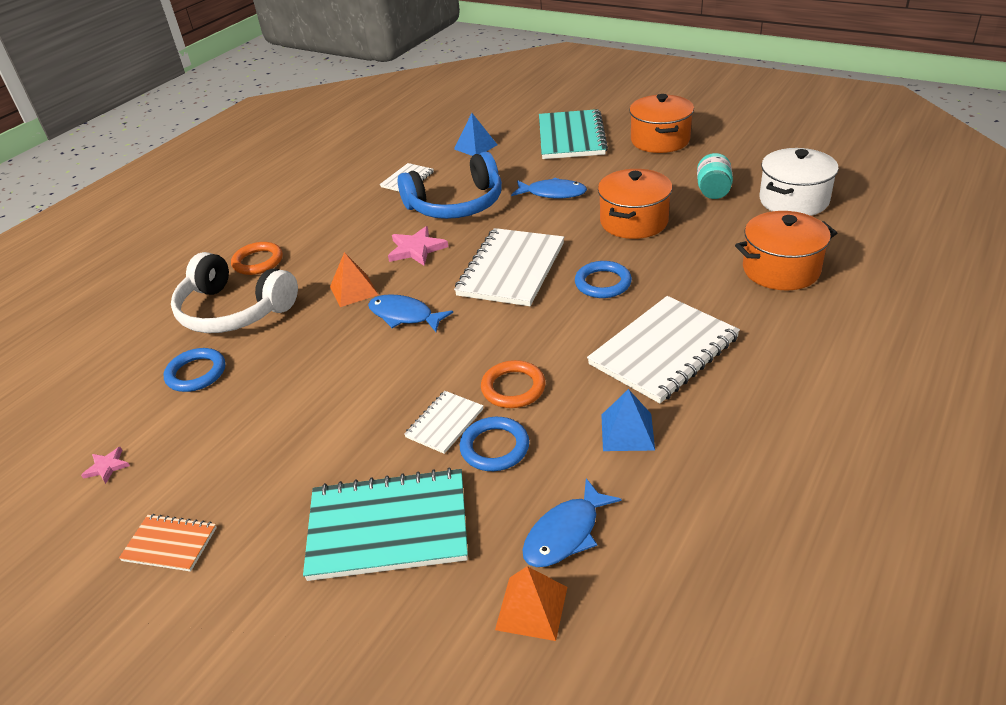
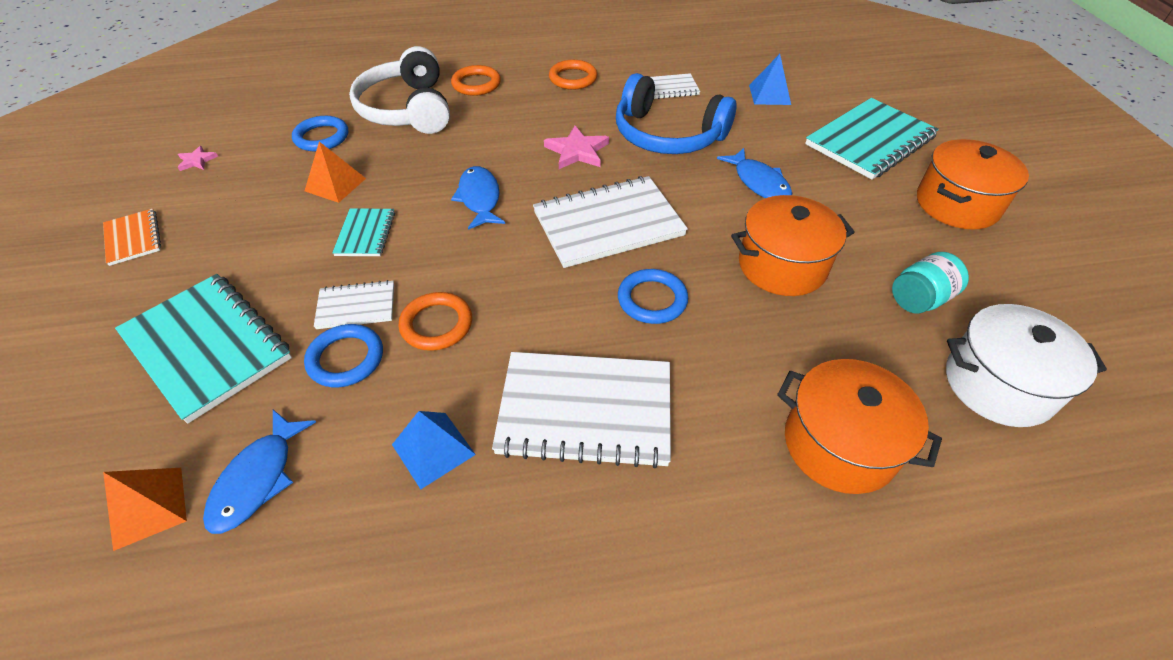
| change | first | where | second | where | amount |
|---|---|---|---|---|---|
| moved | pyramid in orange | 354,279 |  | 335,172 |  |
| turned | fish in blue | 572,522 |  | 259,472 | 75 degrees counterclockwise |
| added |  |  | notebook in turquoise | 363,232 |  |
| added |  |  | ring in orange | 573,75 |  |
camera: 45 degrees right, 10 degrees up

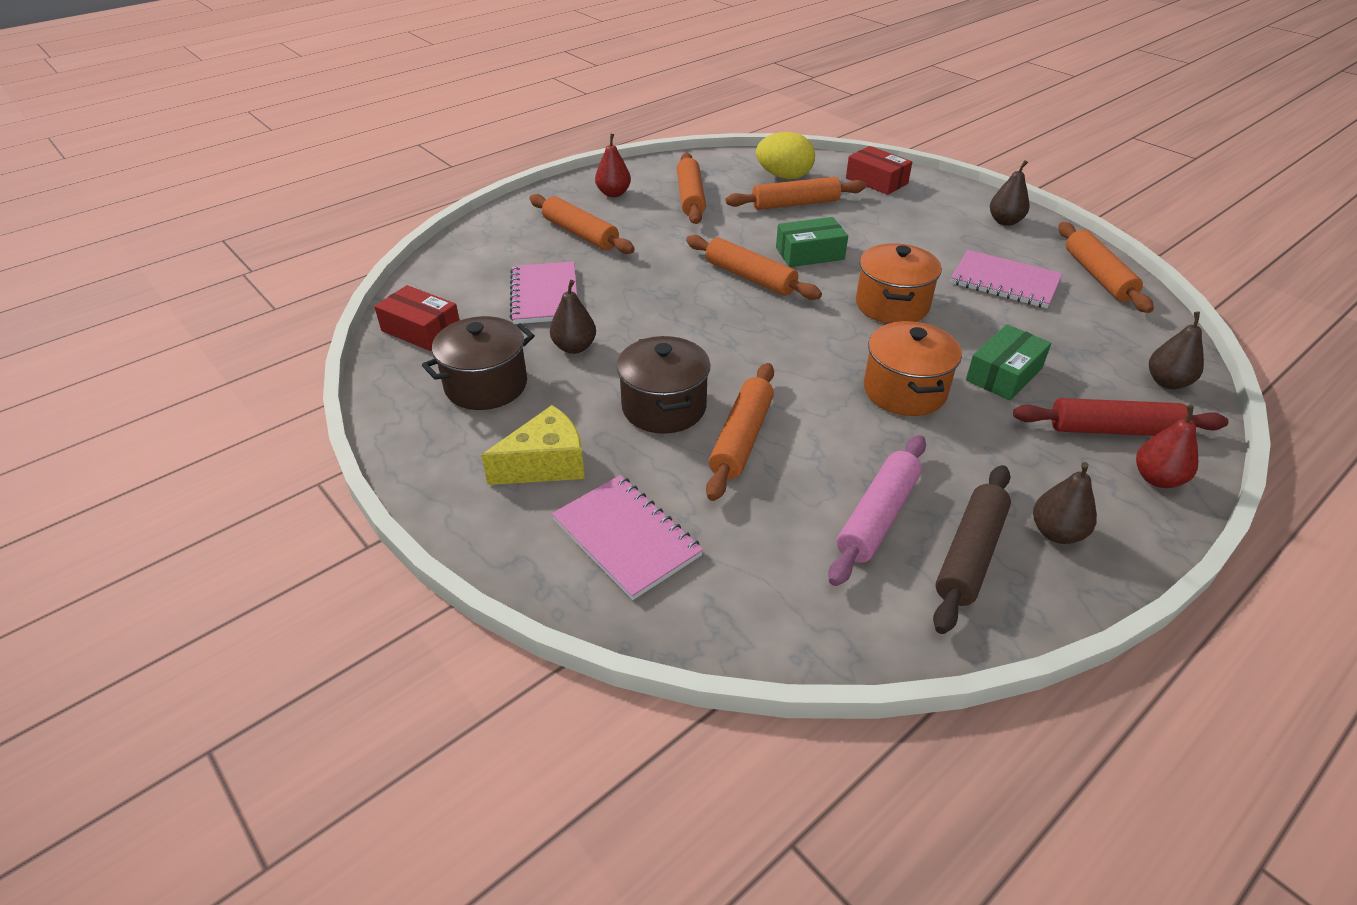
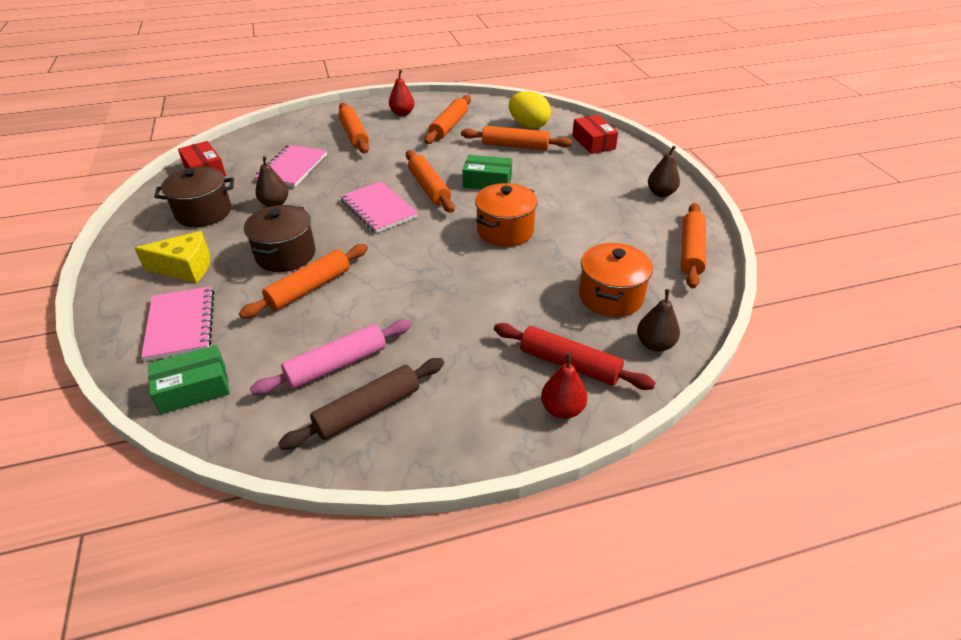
| change | first | where | second | where | amount |
|---|---|---|---|---|---|
| moved | pot in orange | 913,368 |  | 616,280 |  |
| moved | notebook in pink | 1006,279 |  | 379,207 |  |
| moved | box in green | 1008,362 |  | 189,379 |  |
| removed | pear in brown | 1065,503 |  |  |  |
camera: 25 degrees right, 0 degrees up

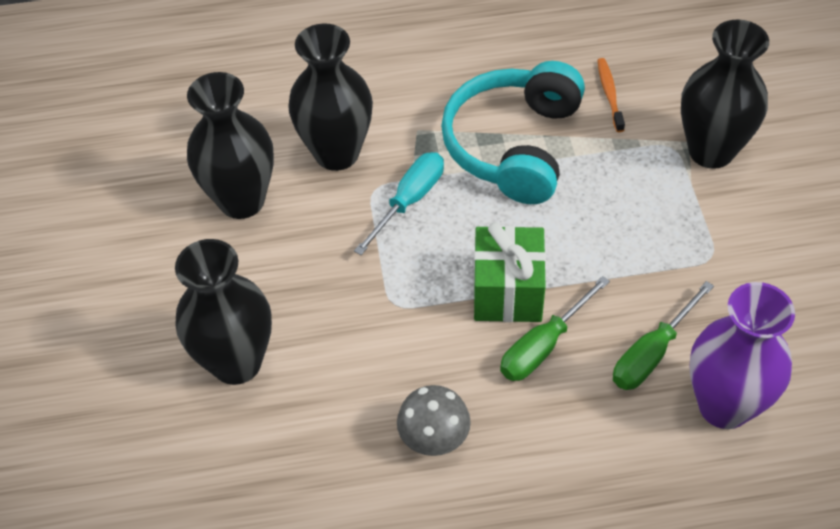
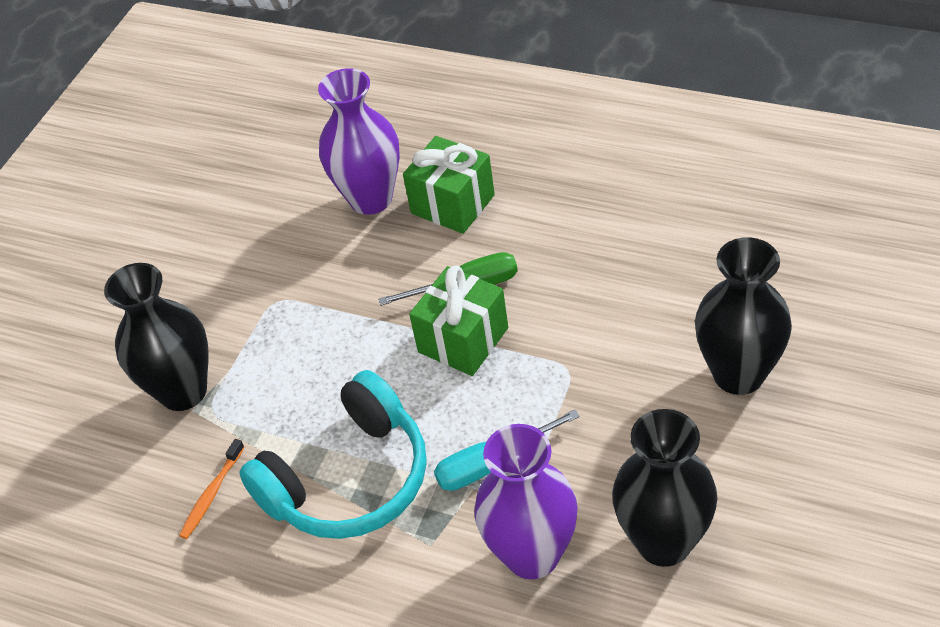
| change | first | where | second | where | amount |
|---|---|---|---|---|---|
| recoloured | vase in black | 330,97 | vase in purple | 526,501 |  |
| removed | mushroom in grey | 434,420 |  |  |  |
| removed | screwdriver in green | 663,335 |  |  |  |
| added |  |  | gift in green | 449,185 |  |
camera: 145 degrees left, 5 degrees down

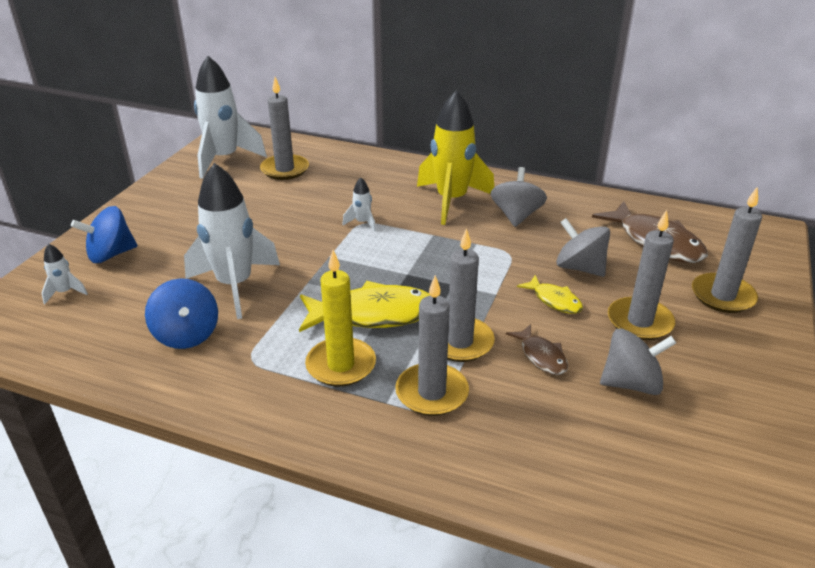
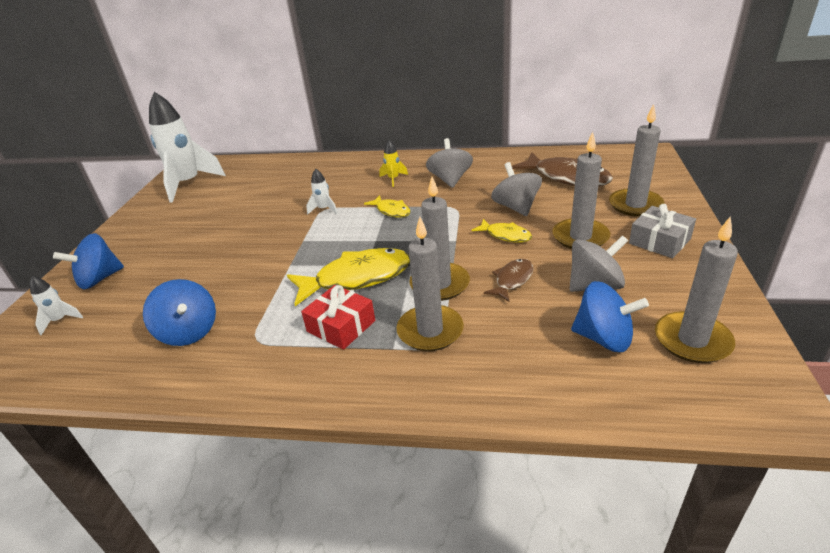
| change | first | where | second | where | amount |
|---|---|---|---|---|---|
| removed | rocket in white | 232,241 |  |  |  |
| moved | candle in grey | 284,128 |  | 696,289 |  |
| replaced | candle in yellow | 340,318 | gift in red | 338,317 |  |
| resized | rocket in yellow | 455,157 |  | 394,163 | x0.42 |
| turned | fish in brown | 537,349 |  | 509,280 | 105 degrees counterclockwise |
| turned | spinning top in grey | 583,247 |  | 516,189 | 45 degrees clockwise |
| added |  |  | fish in yellow | 387,206 |  |
| added |  |  | spinning top in blue | 610,316 |  |
| added |  |  | gift in grey | 662,231 |  |
camera: 10 degrees left, 0 degrees up

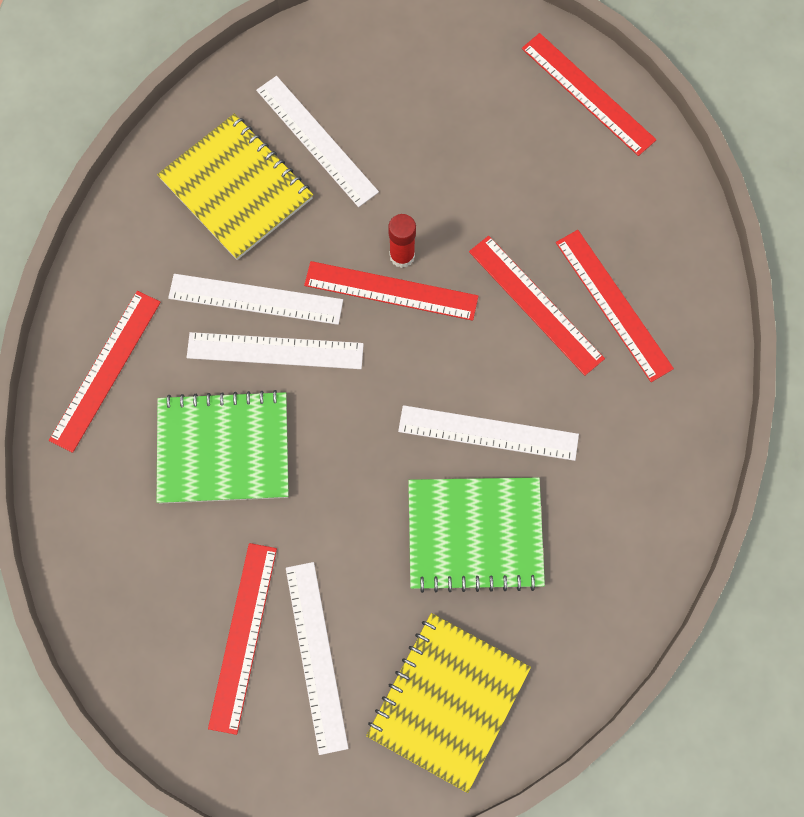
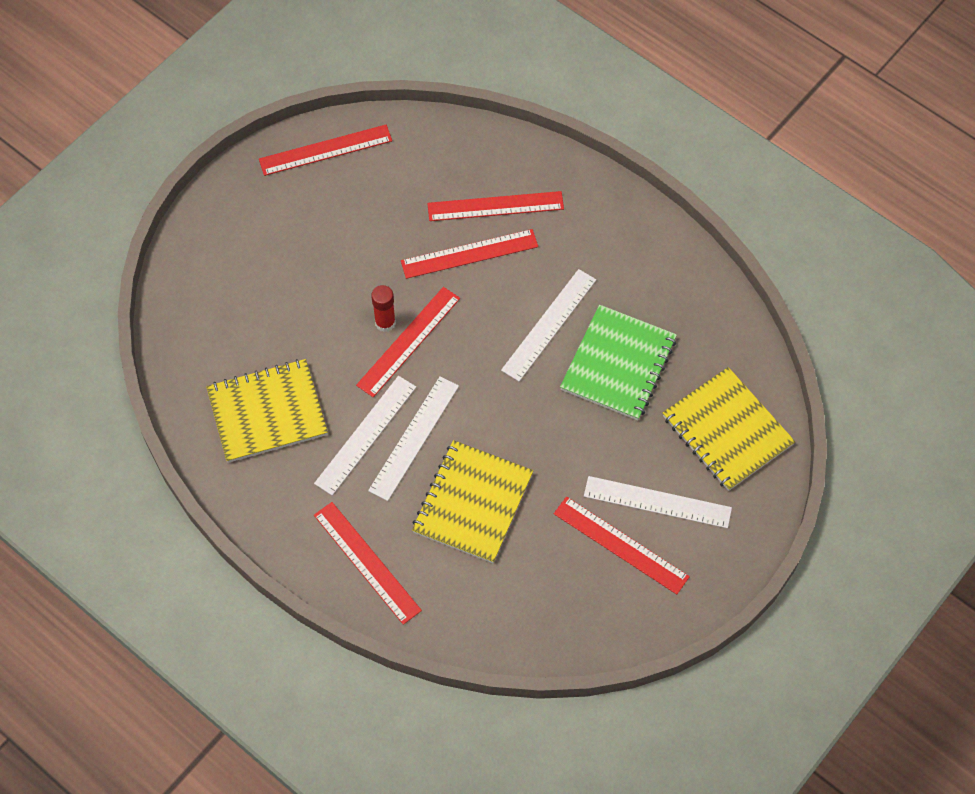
| change | first | where | second | where | amount |
|---|---|---|---|---|---|
| recoloured | notebook in green | 223,447 | notebook in yellow | 472,501 |  |
| removed | ruler in white | 317,141 |  |  |  |
camera: 65 degrees left, 10 degrees down

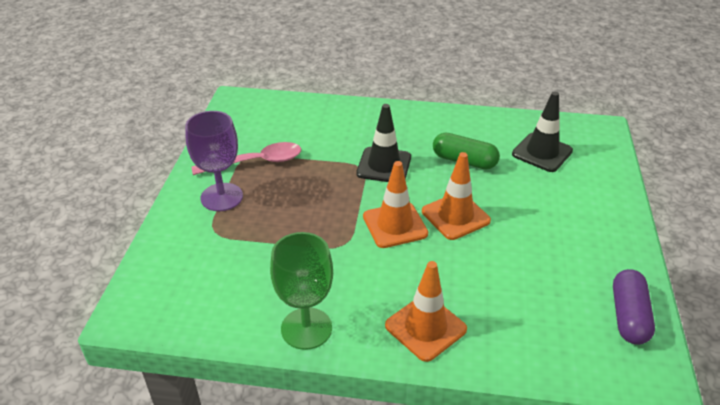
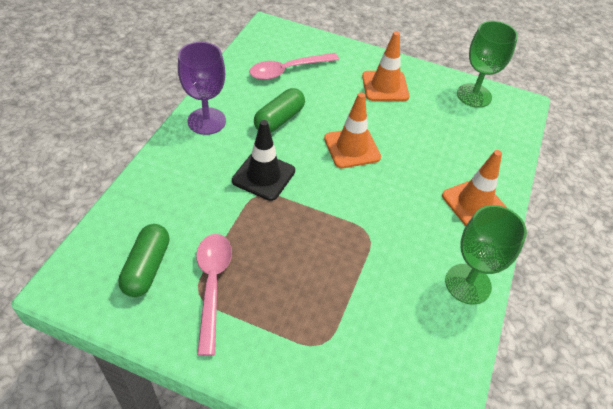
| change | first | where | second | where | amount |
|---|---|---|---|---|---|
| moved | goblet in purple | 214,161 |  | 202,88 |  |
| moved | traffic cone in orange | 395,204 |  | 385,66 |  |
| replaced | traffic cone in black | 542,132 | spoon in pink | 294,66 |  |
| replaced | capsule in purple | 634,307 | goblet in green | 487,64 |  |
| added |  |  | capsule in green | 143,260 |  |
camera: 80 degrees left, 10 degrees up

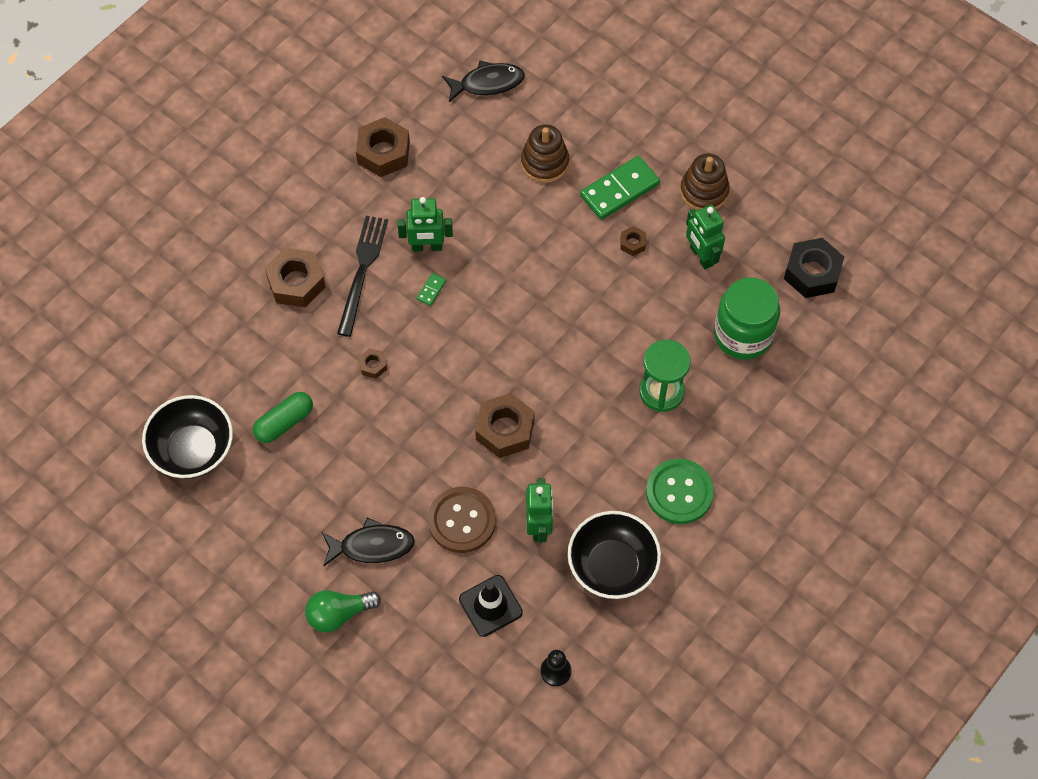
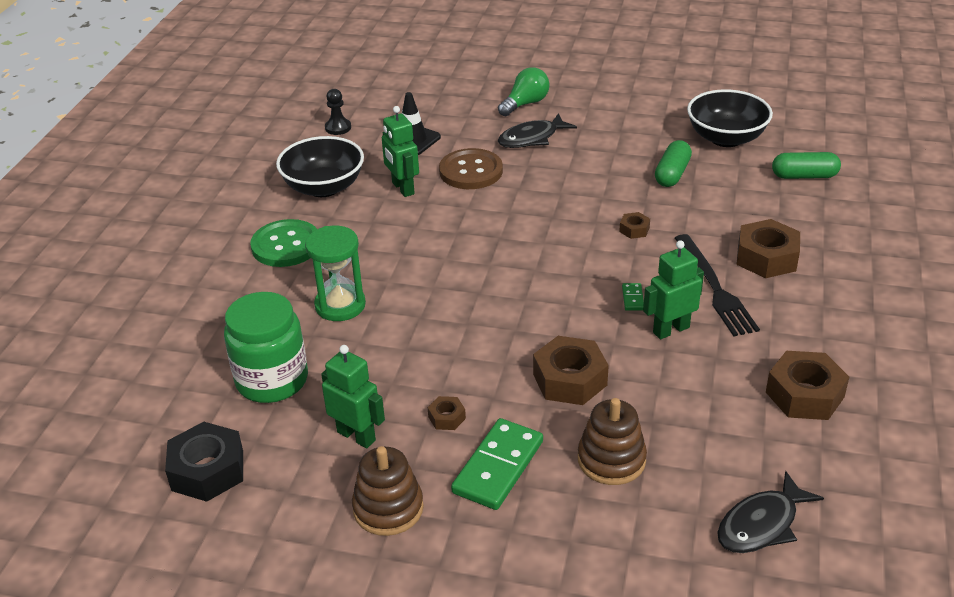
| change | first | where | second | where | amount |
|---|---|---|---|---|---|
| moved | nut in brown | 505,425 |  | 571,370 |  |
| added |  |  | capsule in green | 806,165 |  |
camera: 155 degrees right, 25 degrees down

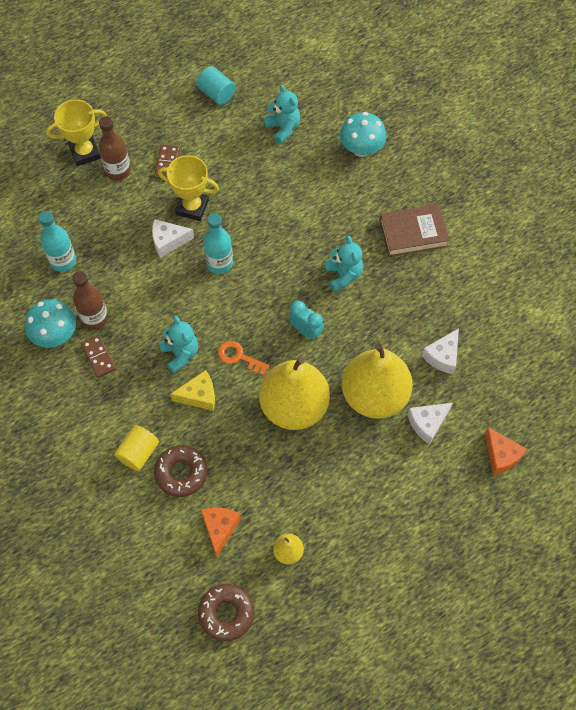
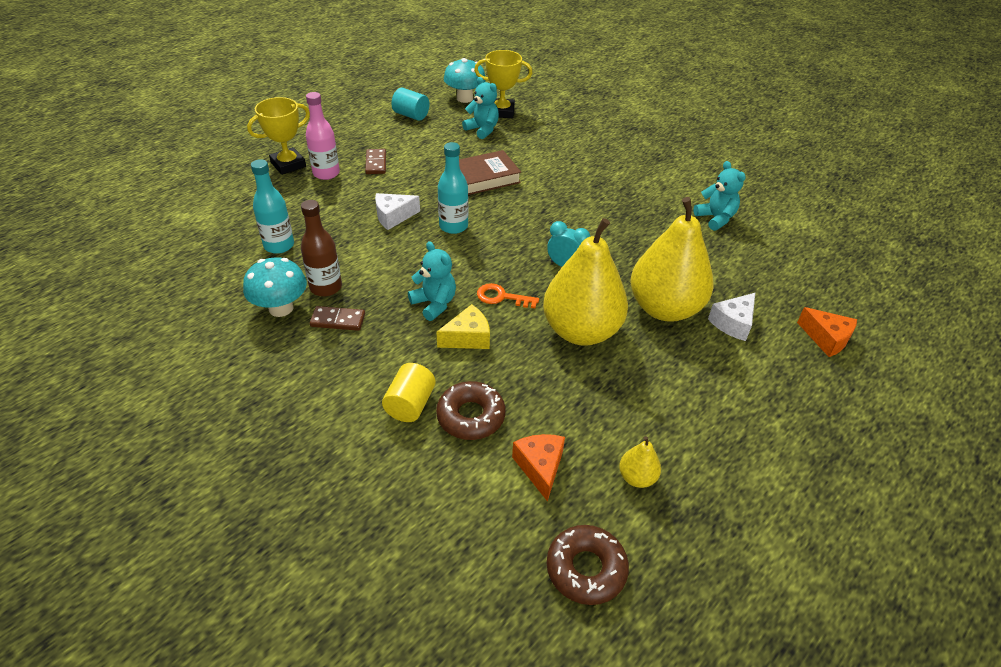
| change | first | where | second | where | amount |
|---|---|---|---|---|---|
| turned | domino in brown | 98,356 |  | 337,318 | 45 degrees counterclockwise |
| recoloured | bottle in brown | 115,149 | bottle in pink | 323,136 |  |
| moved | trophy in yellow | 188,188 |  | 503,84 |  |
| moved | teddy bear in turquoise | 344,263 |  | 719,196 |  |
| moved | mushroom in turquoise | 363,134 |  | 465,80 |  |
| moved | book in brown | 414,230 |  | 490,172 |  |
| removed | cheese in white | 440,351 |  |  |  |
camera: 15 degrees left, 20 degrees down

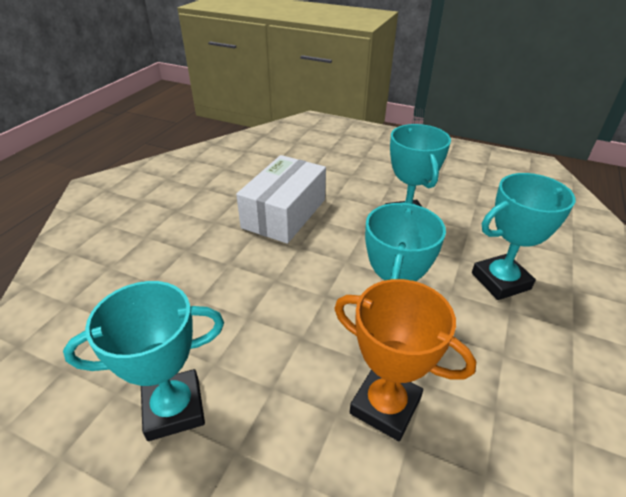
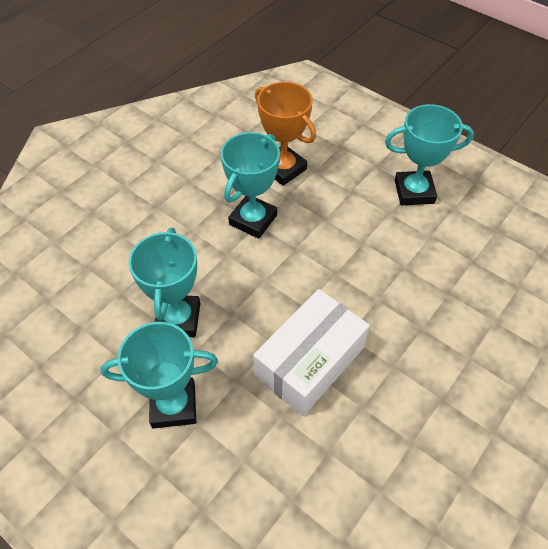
| change | first | where | second | where | amount |
|---|---|---|---|---|---|
| moved | trophy in turquoise | 524,236 |  | 159,375 |  |
camera: 165 degrees left, 15 degrees up

